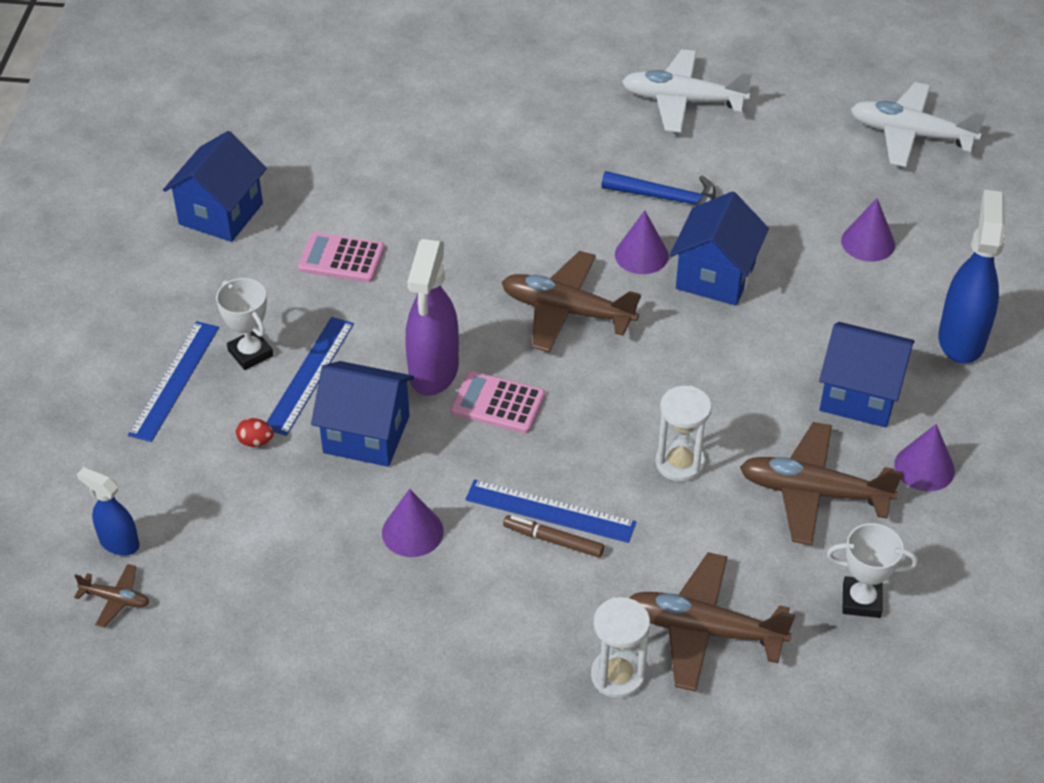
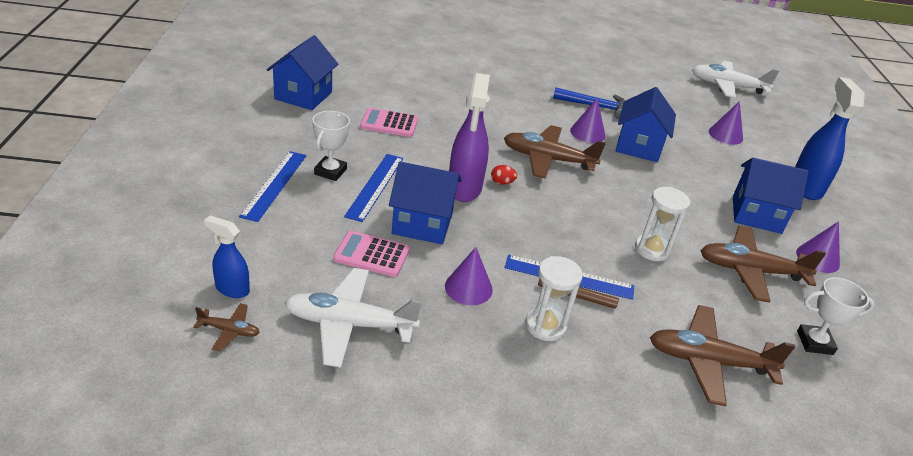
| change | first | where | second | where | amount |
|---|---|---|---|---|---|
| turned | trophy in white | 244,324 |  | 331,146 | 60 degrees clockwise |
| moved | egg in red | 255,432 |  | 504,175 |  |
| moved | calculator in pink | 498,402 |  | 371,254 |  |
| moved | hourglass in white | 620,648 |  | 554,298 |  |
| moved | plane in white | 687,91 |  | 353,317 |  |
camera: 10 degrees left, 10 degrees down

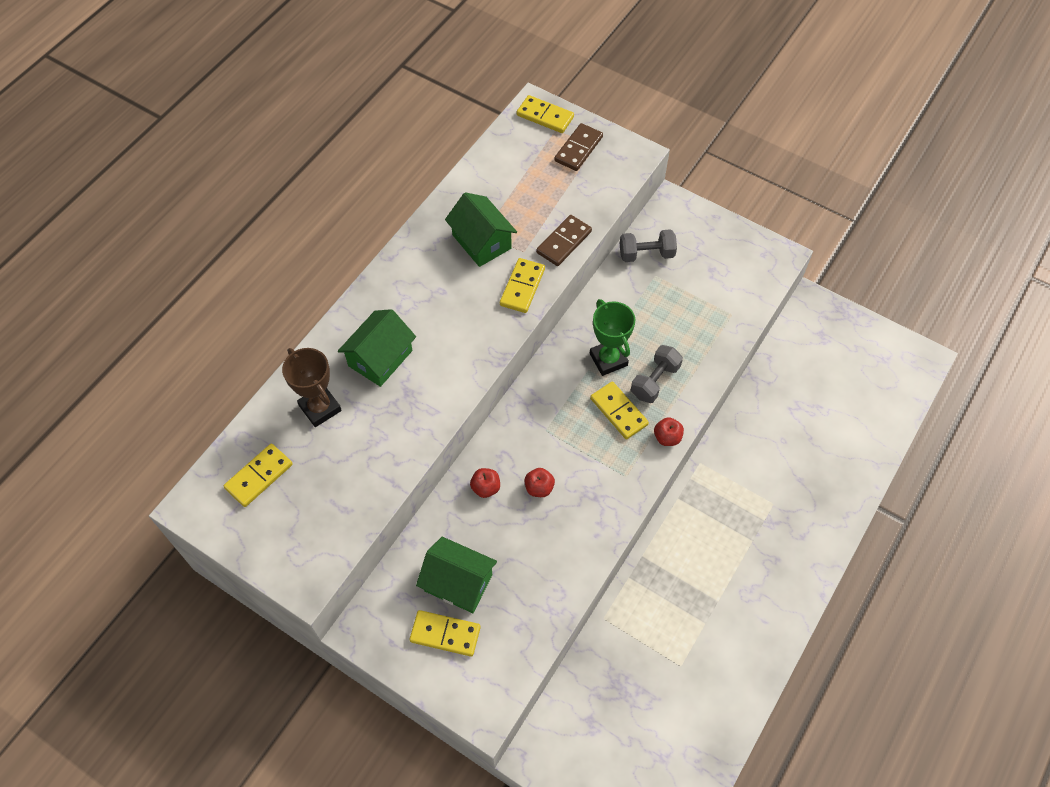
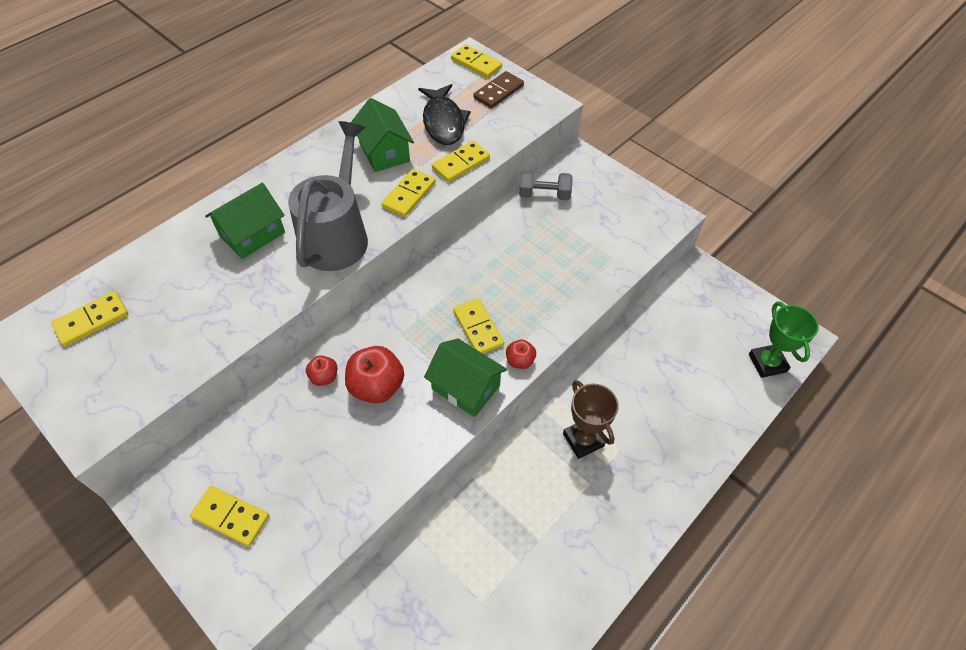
| change | first | where | second | where | amount |
|---|---|---|---|---|---|
| moved | trophy in brown | 312,387 |  | 591,419 |  |
| moved | house in green | 456,575 |  | 465,378 |  |
| resized | apple in red | 540,482 |  | 374,375 | x1.85 |
| recoloured | domino in brown | 564,240 | domino in yellow | 461,161 |  |
| moved | trophy in green | 612,337 |  | 784,339 |  |
| removed | dumbbell in grey | 657,374 |  |  |  |
| added |  |  | watering can in grey | 328,196 |  |
| added |  |  | fish in black | 444,114 |  |
camera: 10 degrees right, 5 degrees down

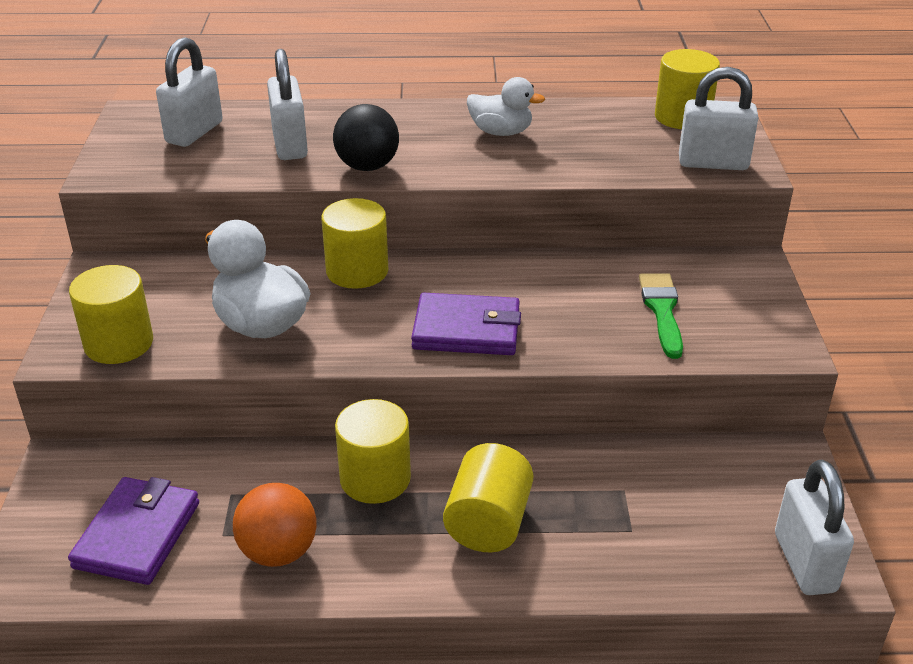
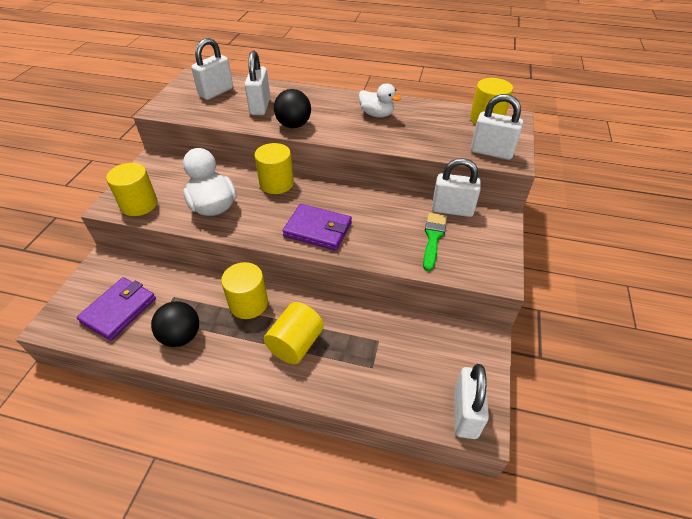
| change | first | where | second | where | amount |
|---|---|---|---|---|---|
| recoloured | ball in orange | 275,525 | ball in black | 175,324 |  |
| added |  |  | padlock in white | 456,187 |  |
camera: 15 degrees right, 10 degrees up

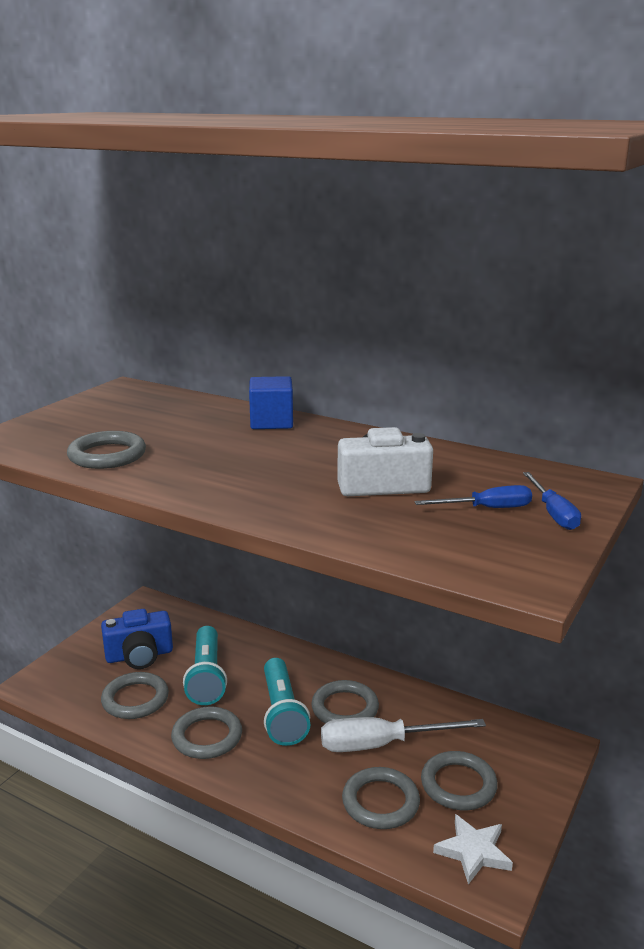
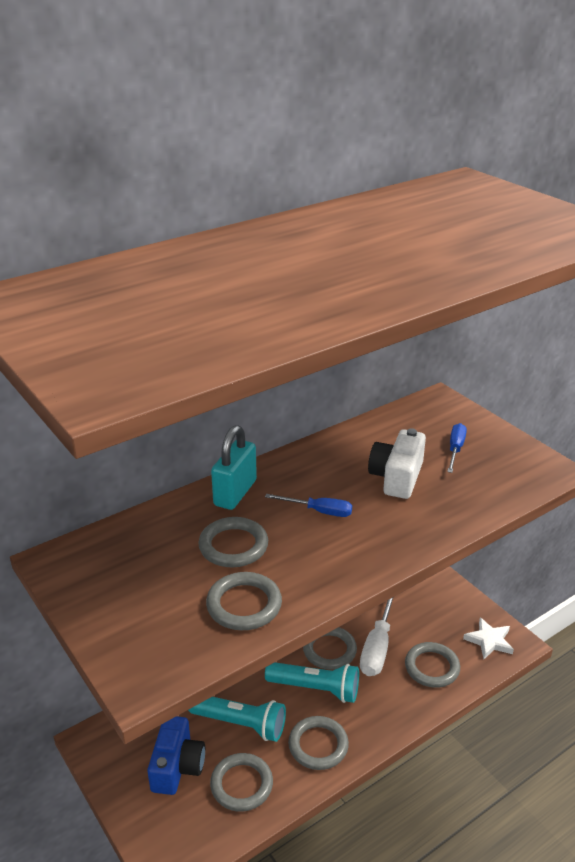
| change | first | where | second | where | amount |
|---|---|---|---|---|---|
| replaced | cube in blue | 271,402 | padlock in turquoise | 234,467 |  |
| moved | ring in grey | 459,780 |  | 233,542 |  |
| moved | screwdriver in blue | 552,501 |  | 308,505 |  |
camera: 65 degrees left, 10 degrees up

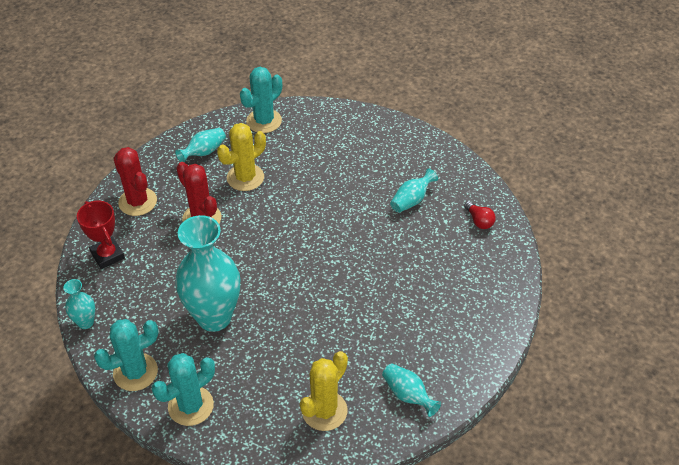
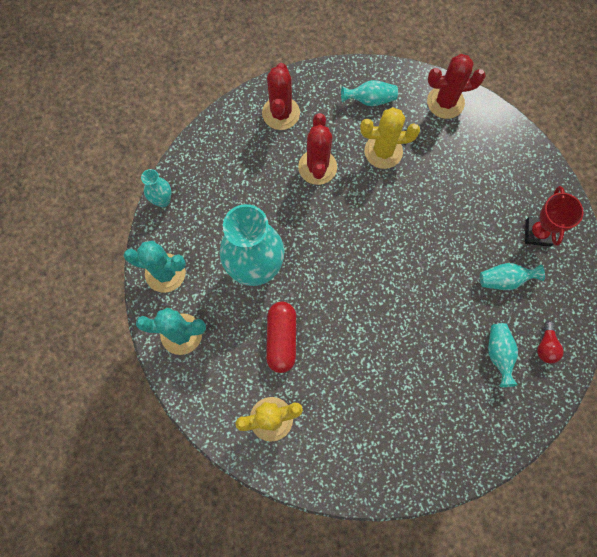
| change | first | where | second | where | amount |
|---|---|---|---|---|---|
| moved | trophy in red | 101,235 |  | 554,216 |  |
| recoloured | cactus in turquoise | 261,100 | cactus in red | 456,86 |  |
| moved | vase in turquoise | 411,390 |  | 503,355 |  |
| added |  |  | capsule in red | 281,337 |  |
camera: 40 degrees right, 25 degrees up

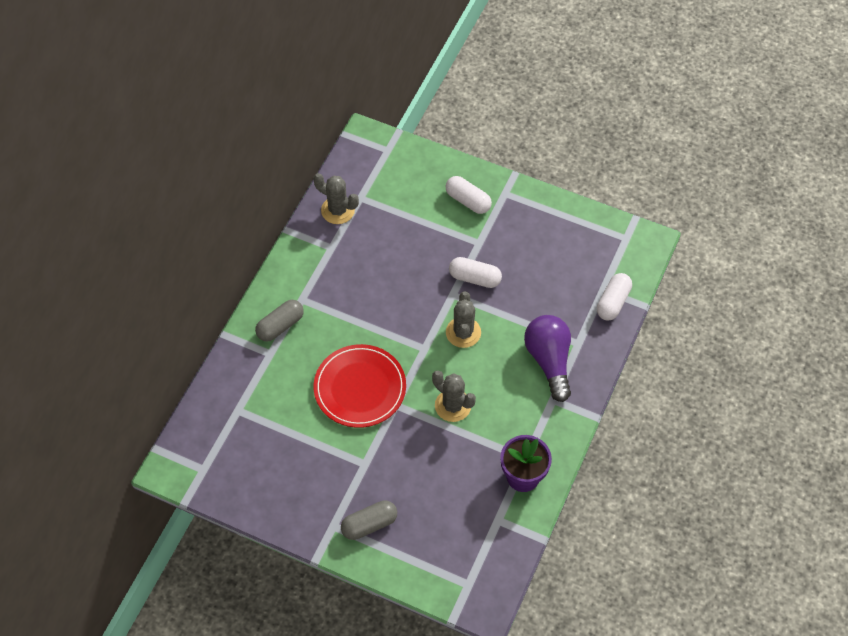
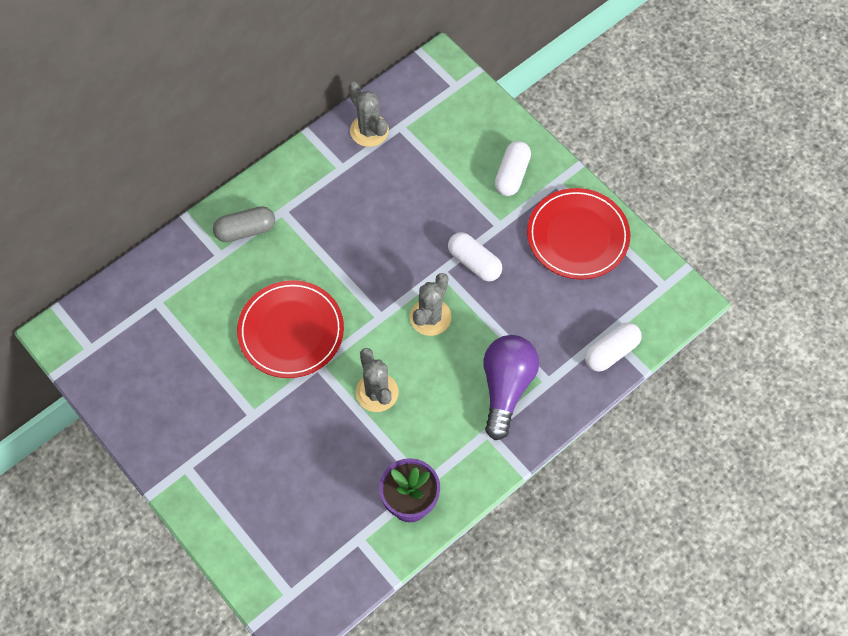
| change | first | where | second | where | amount |
|---|---|---|---|---|---|
| removed | capsule in grey | 369,520 |  |  |  |
| turned | capsule in white | 468,195 |  | 513,168 | 45 degrees clockwise |
| added |  |  | plate in red | 578,234 |  |
camera: 25 degrees right, 5 degrees up

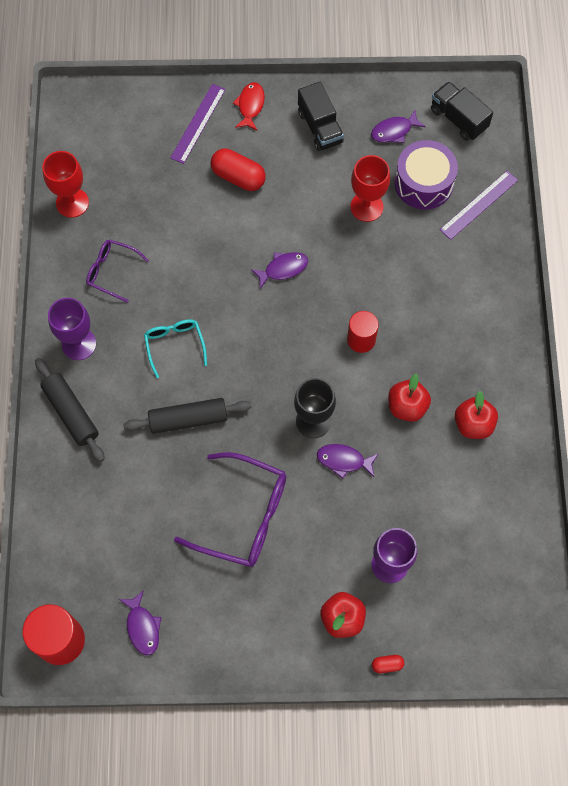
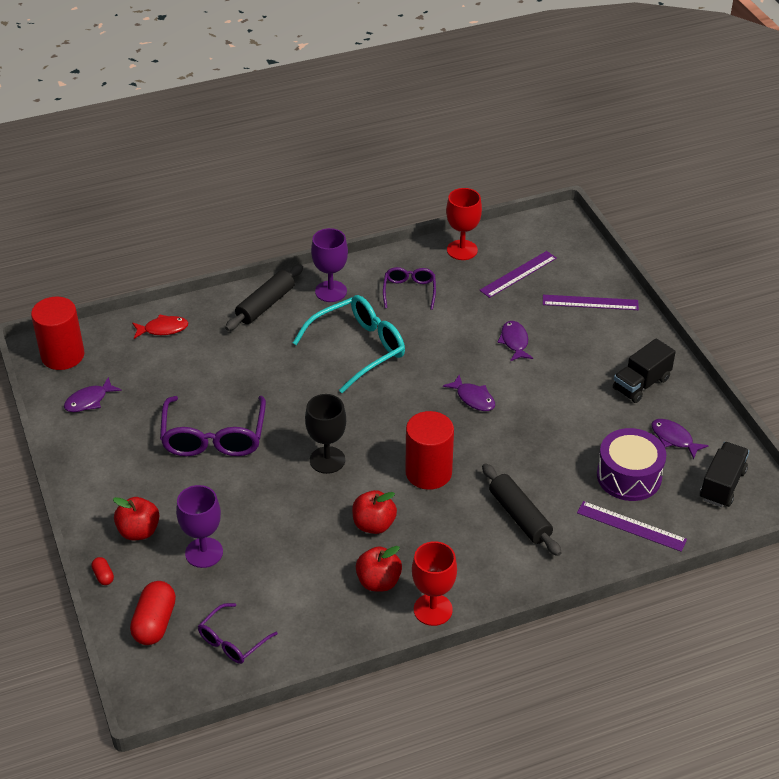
| change | first | where | second | where | amount |
|---|---|---|---|---|---|
| moved | rolling pin in black | 187,416 |  | 522,509 |  |
| resized | glasses in turquoise | 175,348 |  | 349,344 | x1.77 |
| moved | capsule in red | 238,169 |  | 153,613 |  |
| moved | fish in red | 249,106 |  | 160,326 |  |
| moved | fish in purple | 347,461 |  | 515,341 |  |
| resized | cylinder in red | 363,332 |  | 429,450 | x1.56 |
| moved | goblet in red | 370,188 |  | 434,583 |  |
| added |  |  | glasses in purple | 238,633 |  |
| added |  |  | ruler in purple | 518,274 |  |
camera: 70 degrees right, 25 degrees down

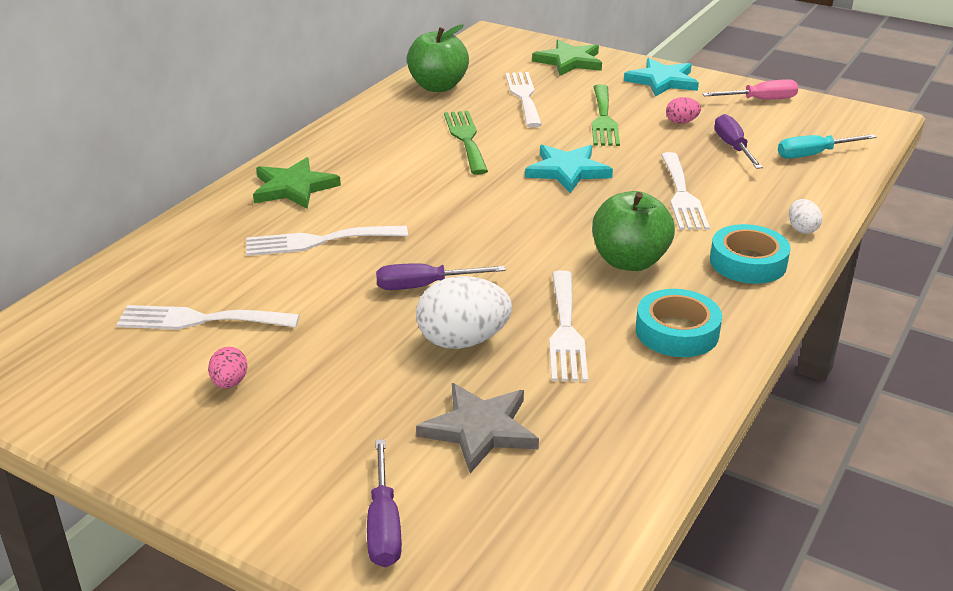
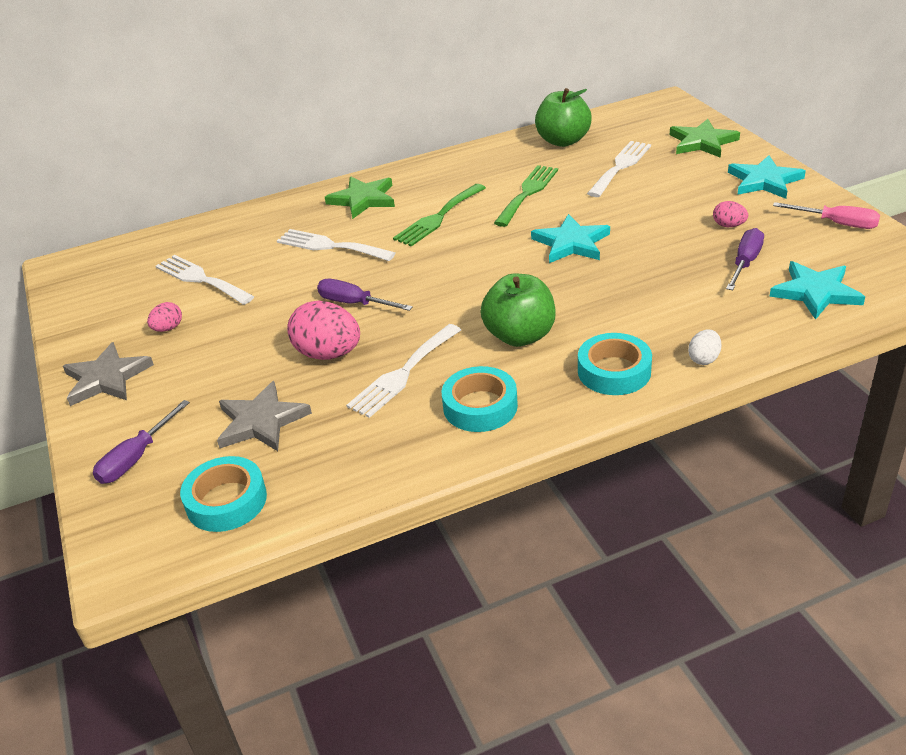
| change | first | where | second | where | amount |
|---|---|---|---|---|---|
| recoloured | egg in white | 464,312 | egg in pink | 323,330 |  |
| moved | fork in green | 606,115 |  | 439,215 |  |
| removed | fork in white | 685,191 |  |  |  |
| replaced | screwdriver in turquoise | 827,146 | star in turquoise | 817,290 |  |
| added |  |  | star in grey | 108,374 |  |
| added |  |  | tape in turquoise | 223,494 |  |
camera: 40 degrees right, 5 degrees up

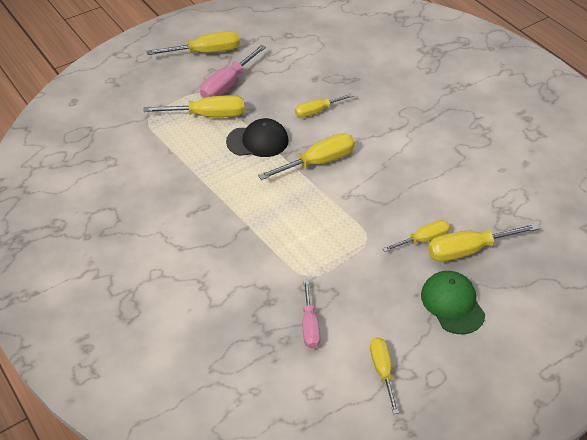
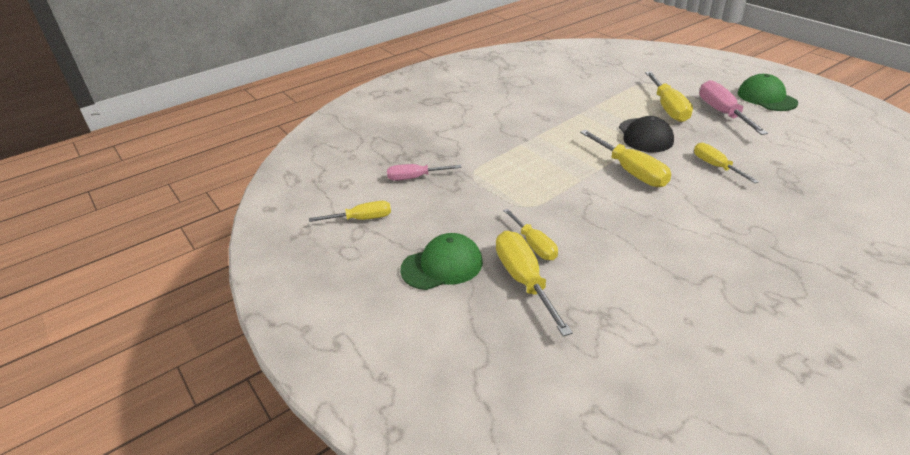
| change | first | where | second | where | amount |
|---|---|---|---|---|---|
| replaced | screwdriver in yellow | 193,43 | cap in green | 767,92 |  |
| turned | screwdriver in pink | 233,71 |  | 733,107 | 45 degrees clockwise |
camera: 90 degrees right, 10 degrees down

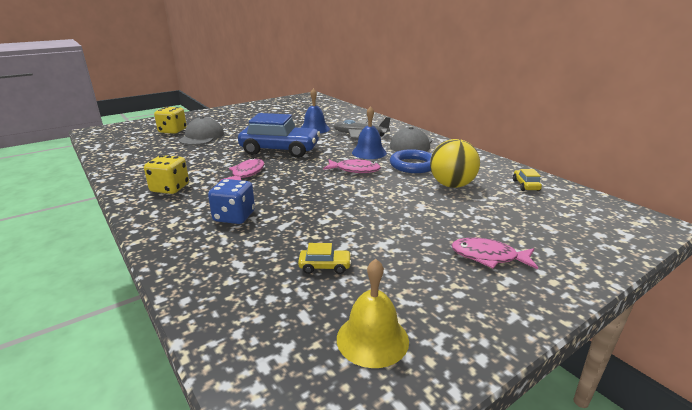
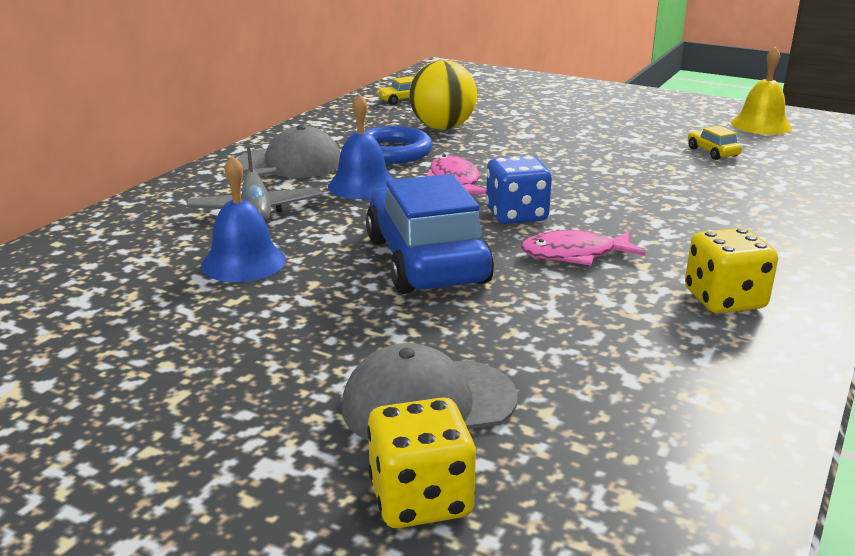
| change | first | where | second | where | amount |
|---|---|---|---|---|---|
| moved | dice in blue | 231,201 |  | 519,190 |  |
| removed | fish in pink | 494,254 |  |  |  |
camera: 115 degrees left, 0 degrees up

